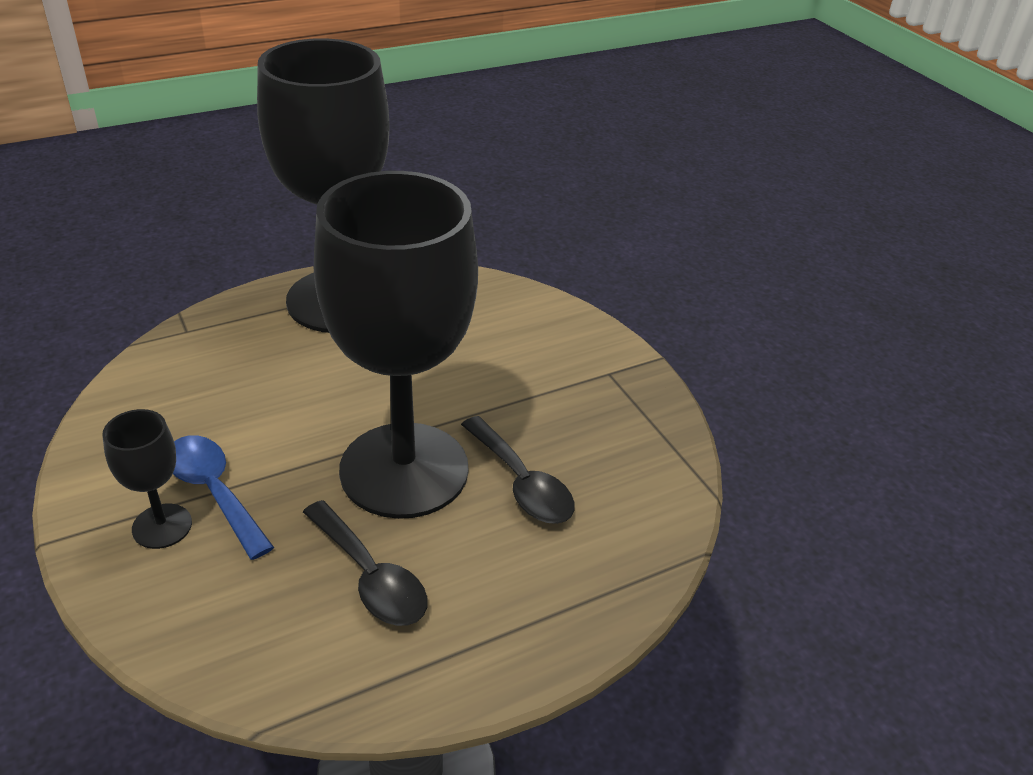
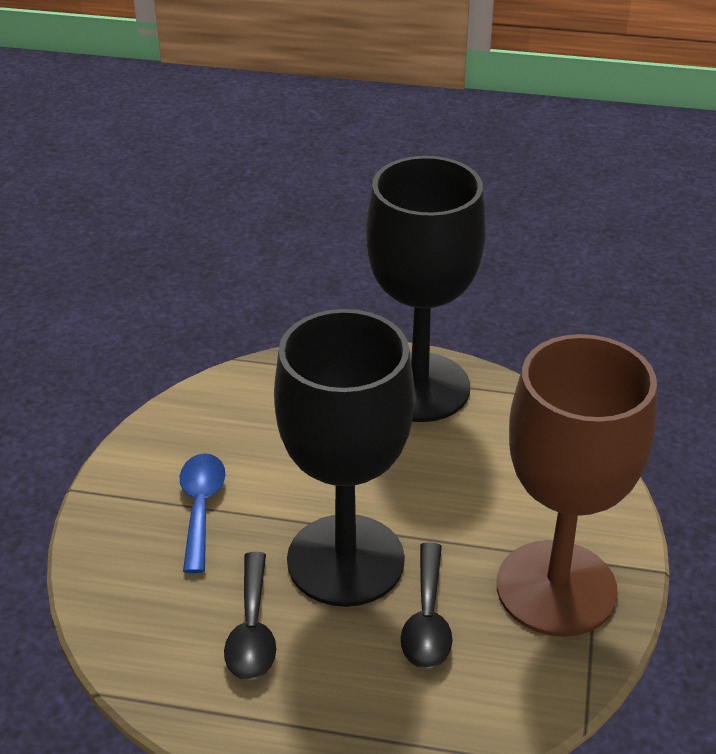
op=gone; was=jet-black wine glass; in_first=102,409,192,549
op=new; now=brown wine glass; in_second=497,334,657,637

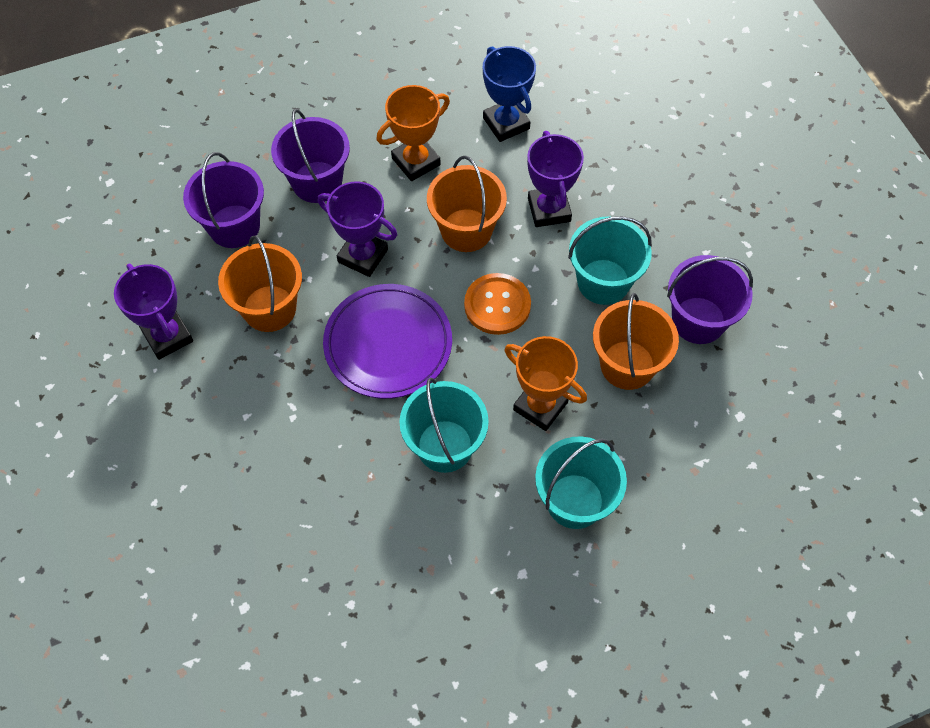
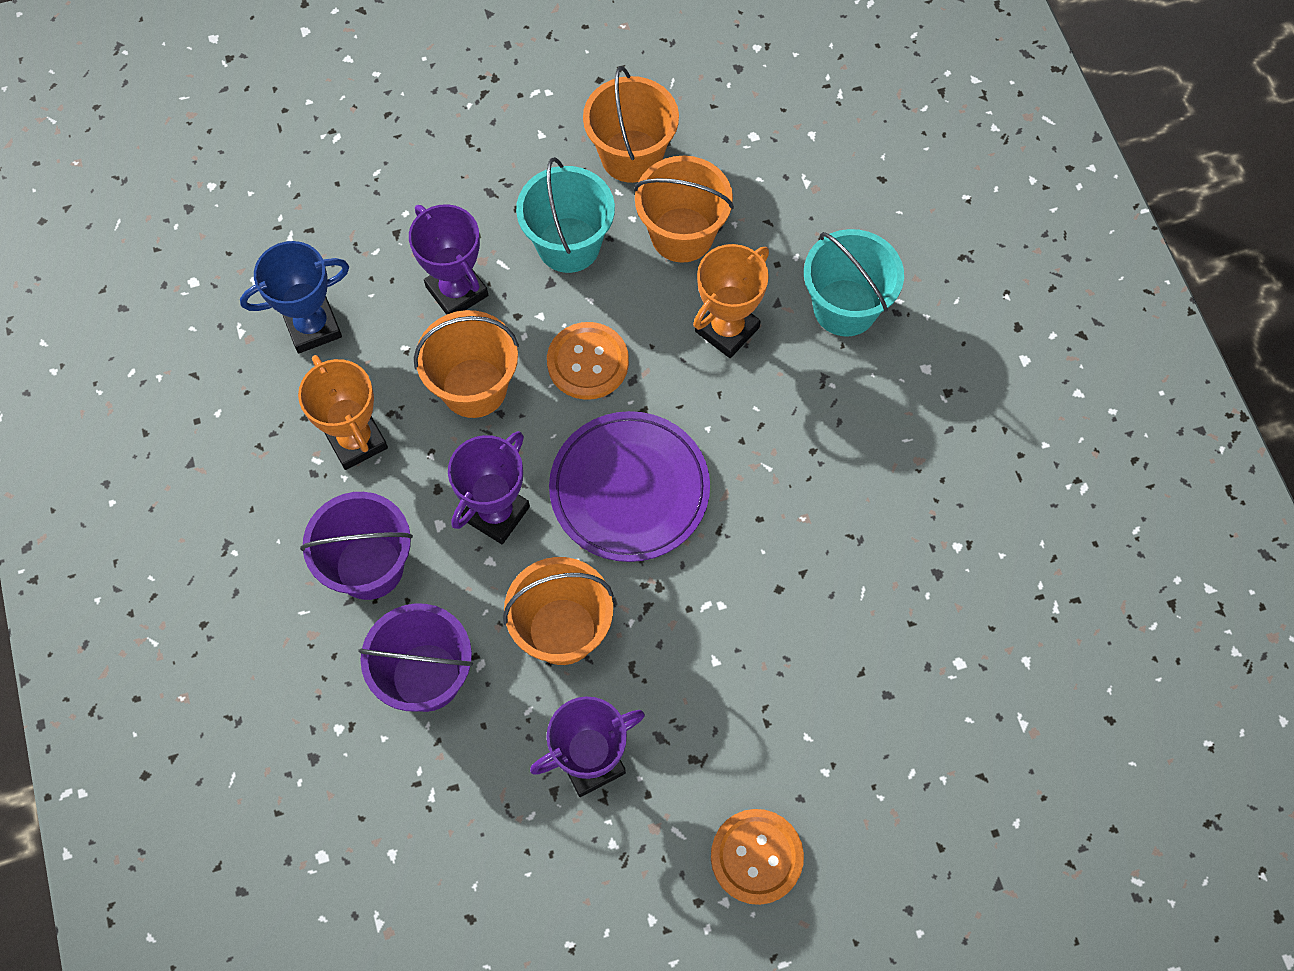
op=rotated; was=purple trophy; in_first=527,131,584,227; in_second=409,204,488,315; clockwise=60
op=repainted; was=purple sand bucket; now=bright orange sand bucket; in_first=667,255,753,344; in_second=583,66,679,183
op=gone; was=turquoise sand bucket; in_first=399,378,489,473
op=new; now=bright orange sewing button; in_second=711,809,804,905

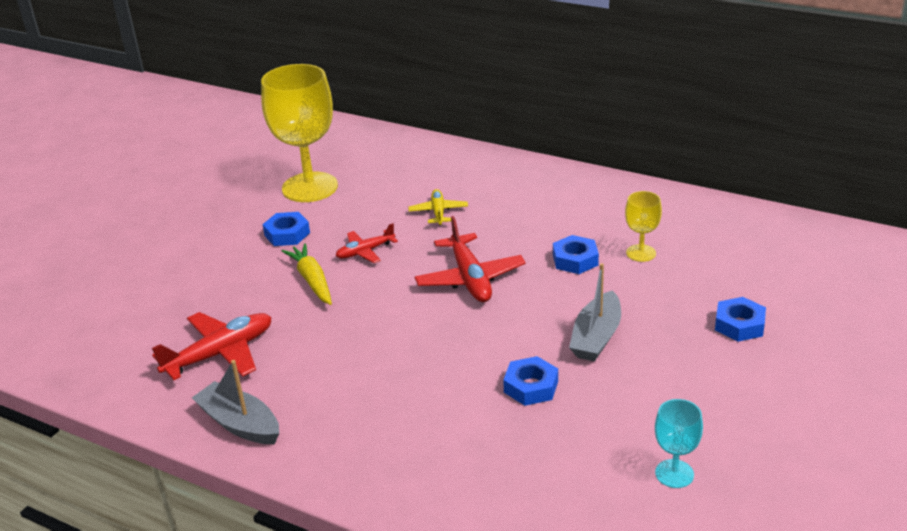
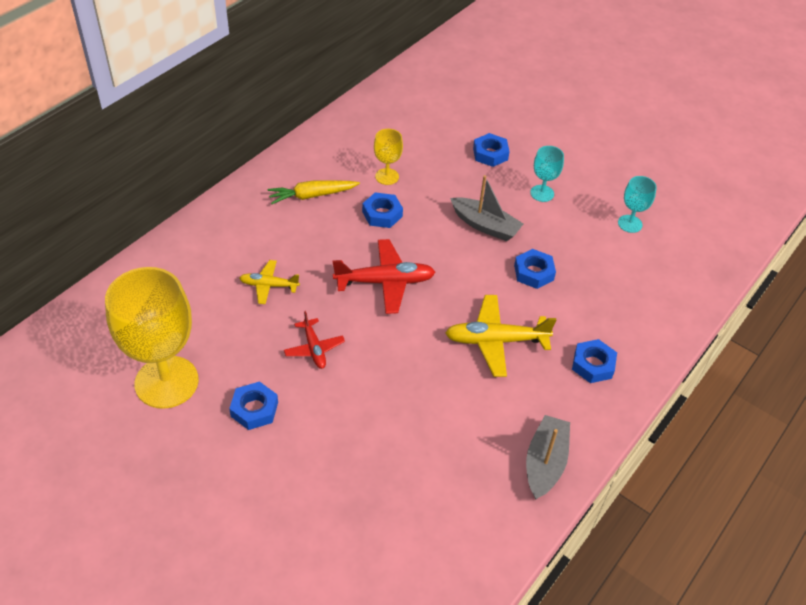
op=shifted; was=golden carrot; in_first=282,243,332,305; in_second=267,180,360,204
op=gone; was=crimson plane; in_first=152,312,272,380
op=rotated; was=gray sailboat; in_first=192,360,279,444; in_second=526,415,570,500; clockwise=150
op=new; now=turquoise wine glass; in_second=530,146,564,202
op=new; now=golden plane; in_second=445,295,556,377
op=new; now=blue hexagon nut; in_second=572,339,617,383

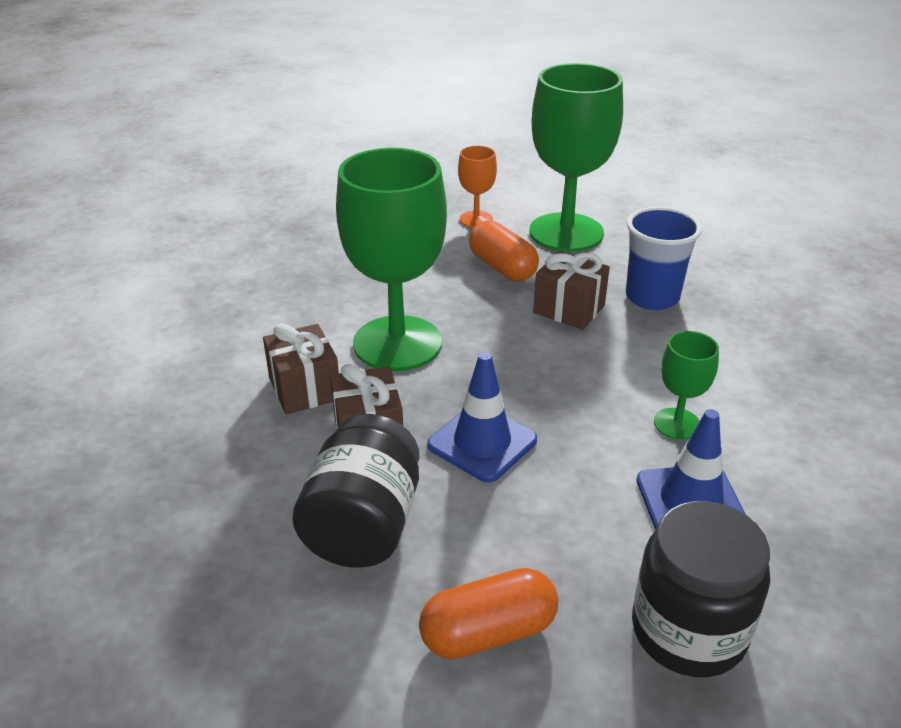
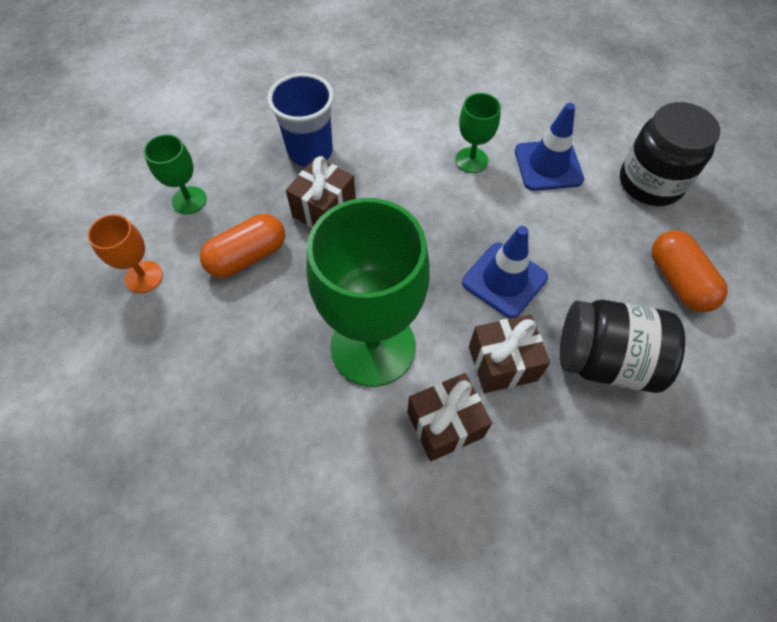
op=scaled; was=green wine glass; in_first=529,63,623,252; in_second=144,134,207,214; ratio=0.46

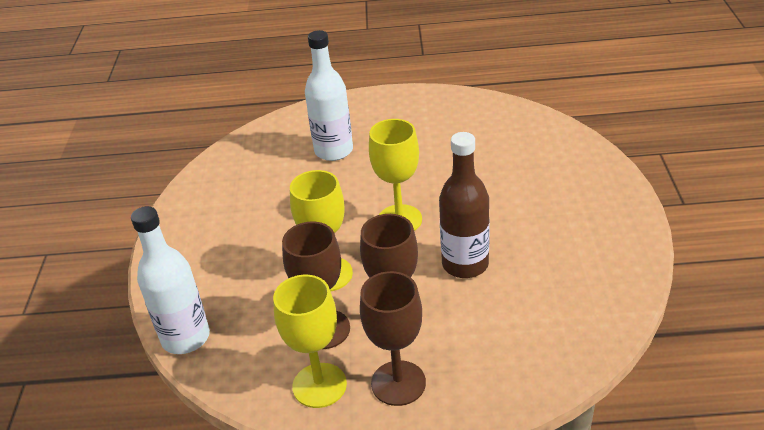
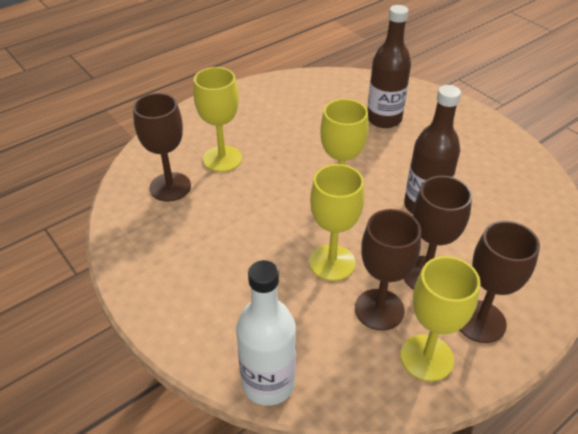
op=swapped; was=snow-white drink bottle; now=golden wine glass; in_first=305,30,353,161; in_second=194,67,242,172
op=new; now=brown drink bottle; in_second=367,5,411,128
op=new; now=brown wine glass; in_second=133,93,191,202

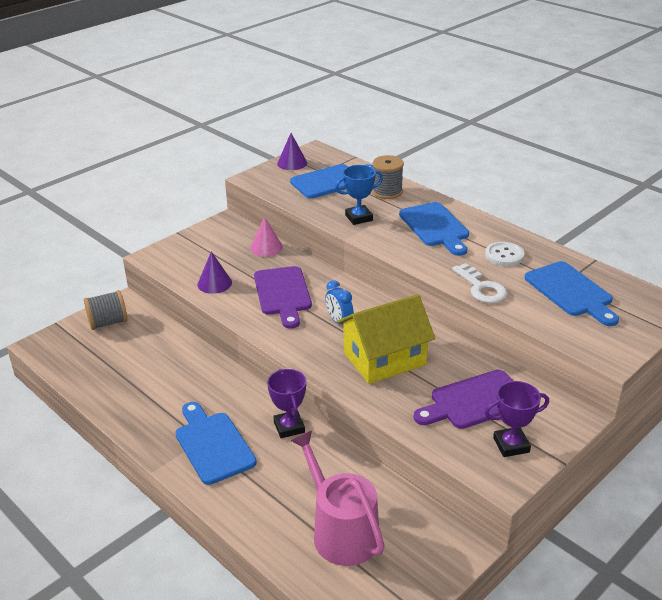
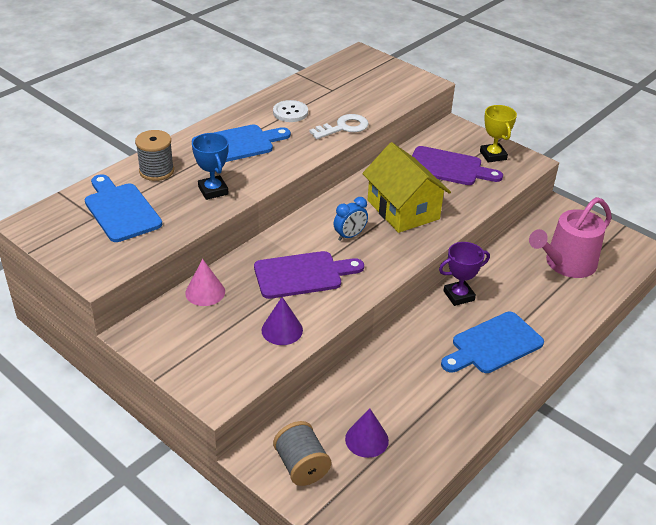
op=shifted; was=purple cone shape; in_first=277,133,307,170; in_second=345,409,389,458
op=gone; was=blue chopping board; in_first=525,261,619,326
op=rotated; was=purple chopping board; in_first=413,370,513,429; in_second=412,146,503,185; clockwise=-45
op=repainted; was=purple trophy; now=golden trophy; in_first=484,381,549,457; in_second=480,105,517,163

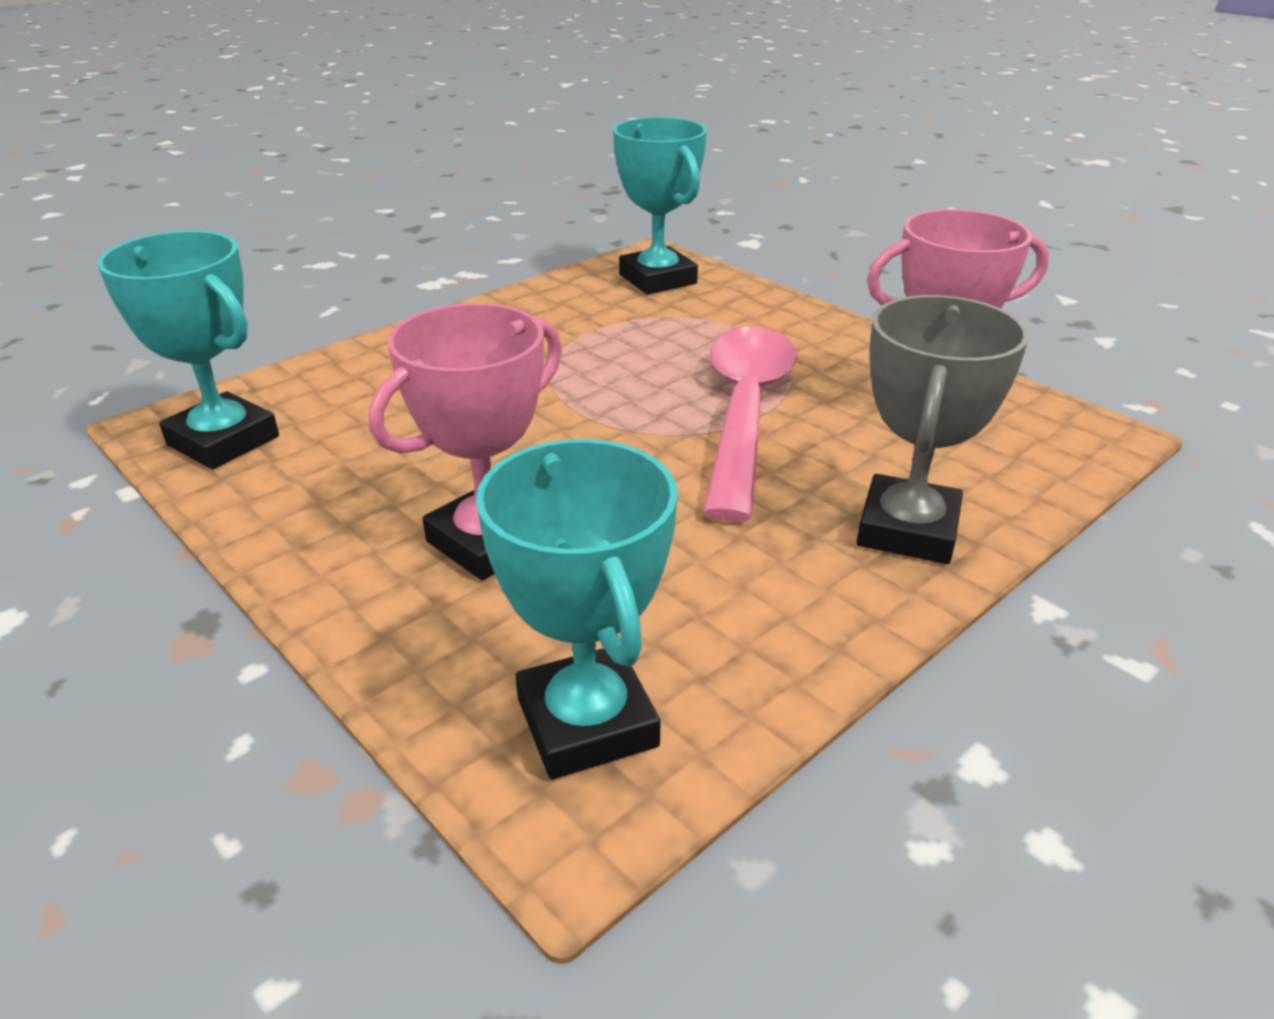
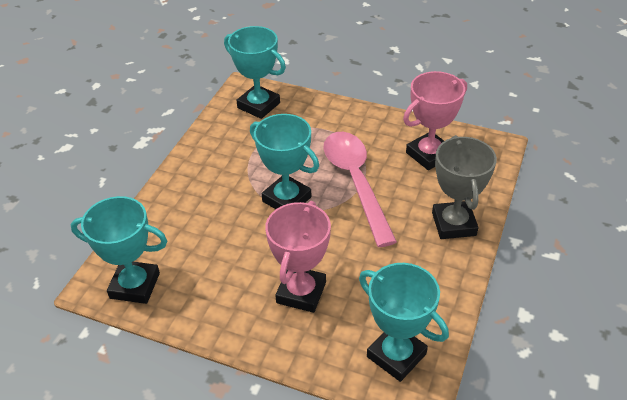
op=new; now=turquoise trophy; in_second=250,114,319,209

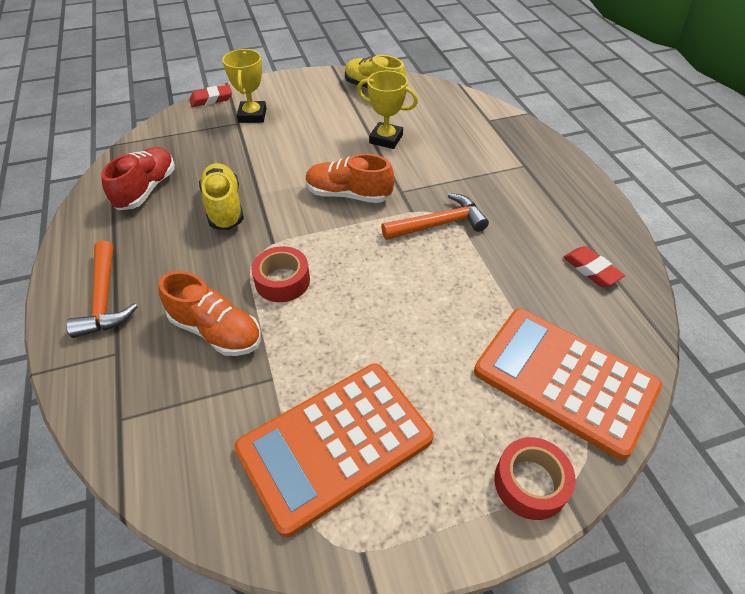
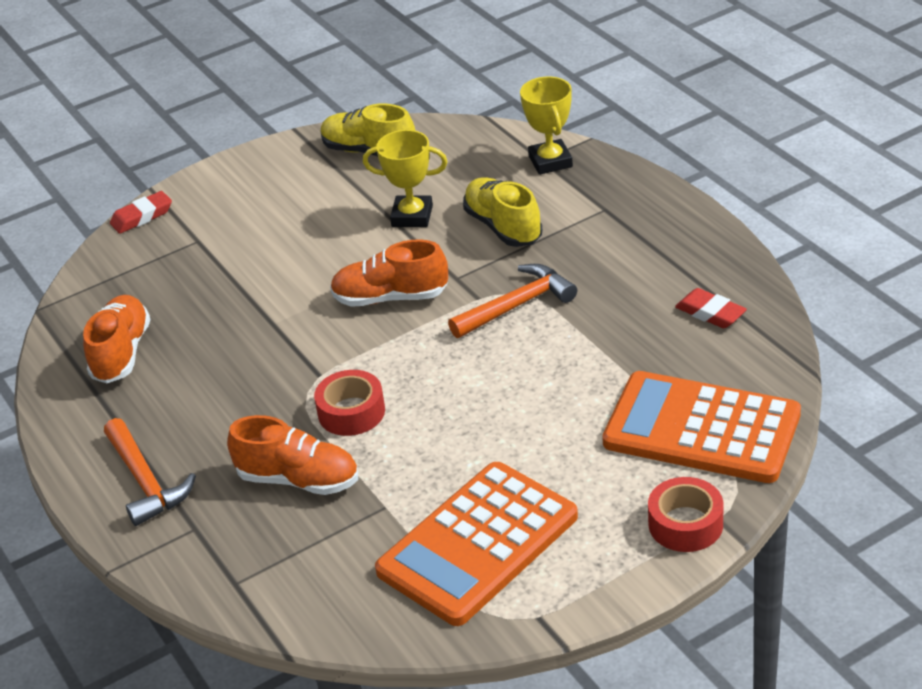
op=shifted; was=golden trophy; in_first=222,49,266,123; in_second=520,76,573,175
op=repainted; was=crimson sneaker; now=bright orange sneaker; in_first=101,147,175,210; in_second=83,295,151,383
op=shifted; was=golden sneaker; in_first=199,163,244,230; in_second=463,177,542,247

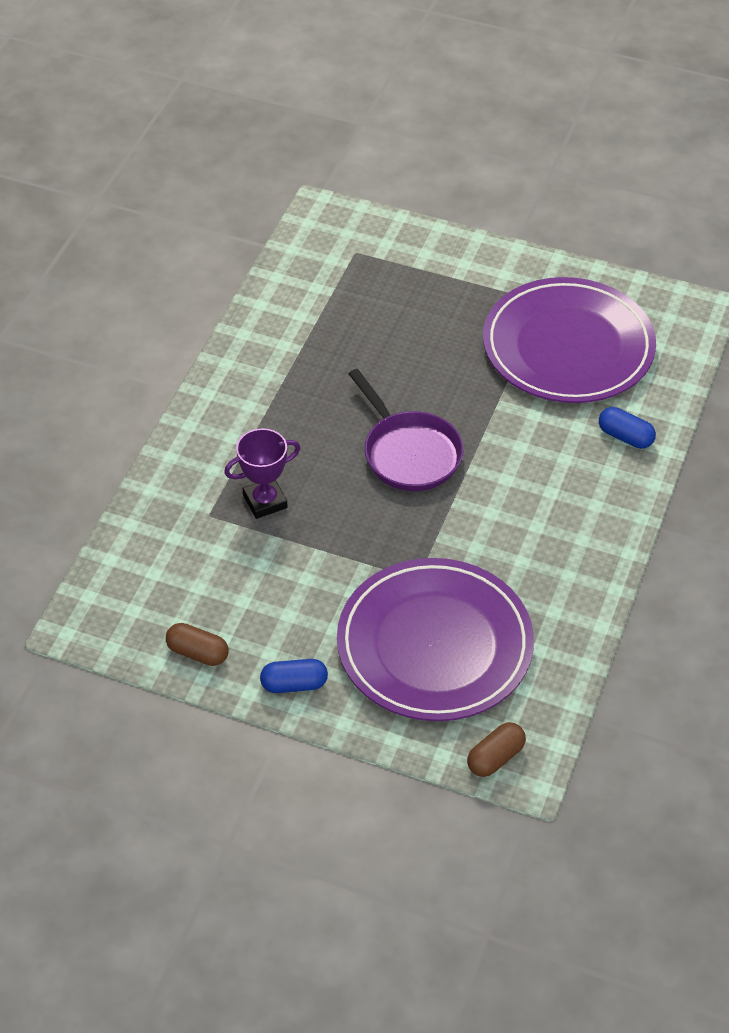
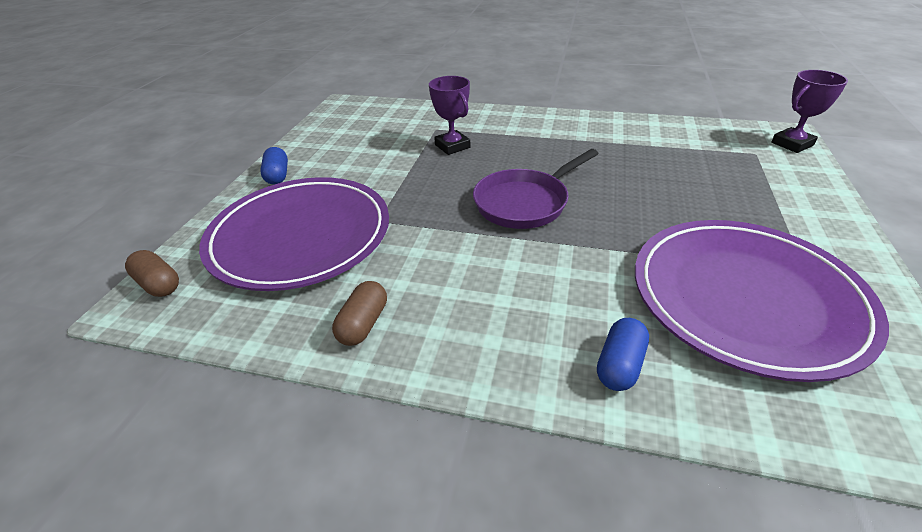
op=shifted; was=brown capsule; in_first=166,623,228,666; in_second=332,281,387,346
op=new; now=purple trophy; in_second=771,70,848,153

